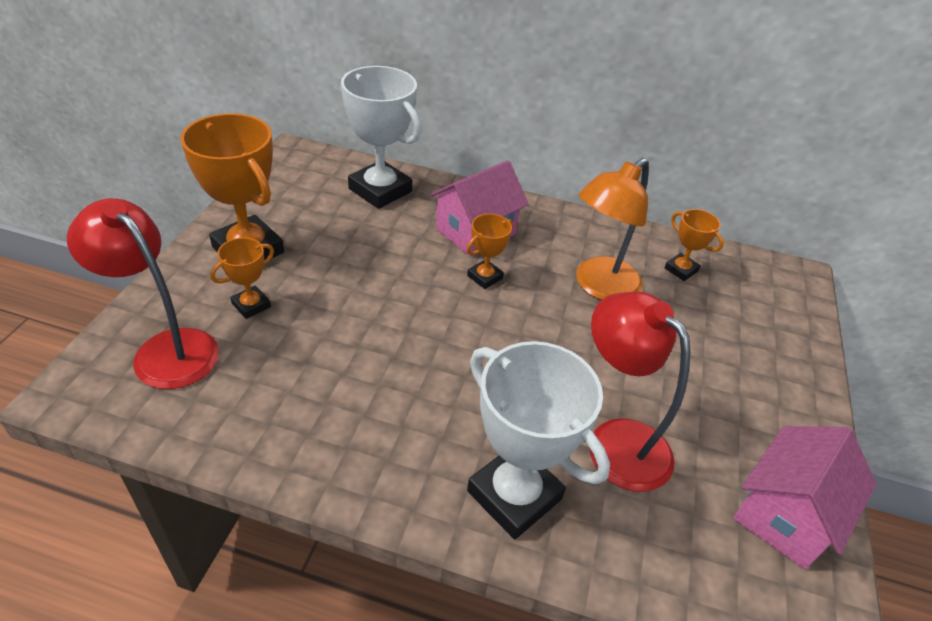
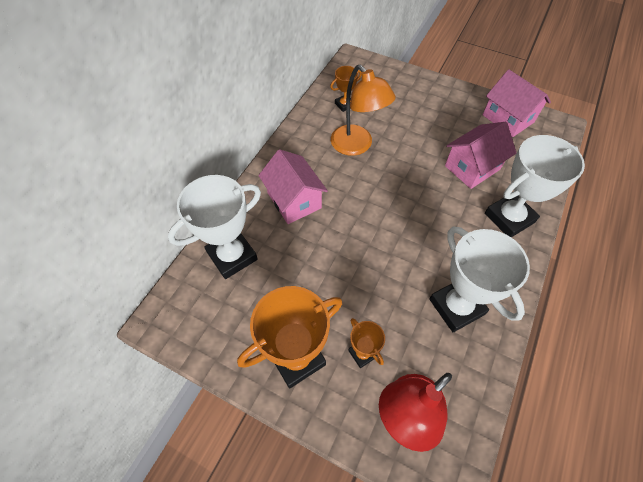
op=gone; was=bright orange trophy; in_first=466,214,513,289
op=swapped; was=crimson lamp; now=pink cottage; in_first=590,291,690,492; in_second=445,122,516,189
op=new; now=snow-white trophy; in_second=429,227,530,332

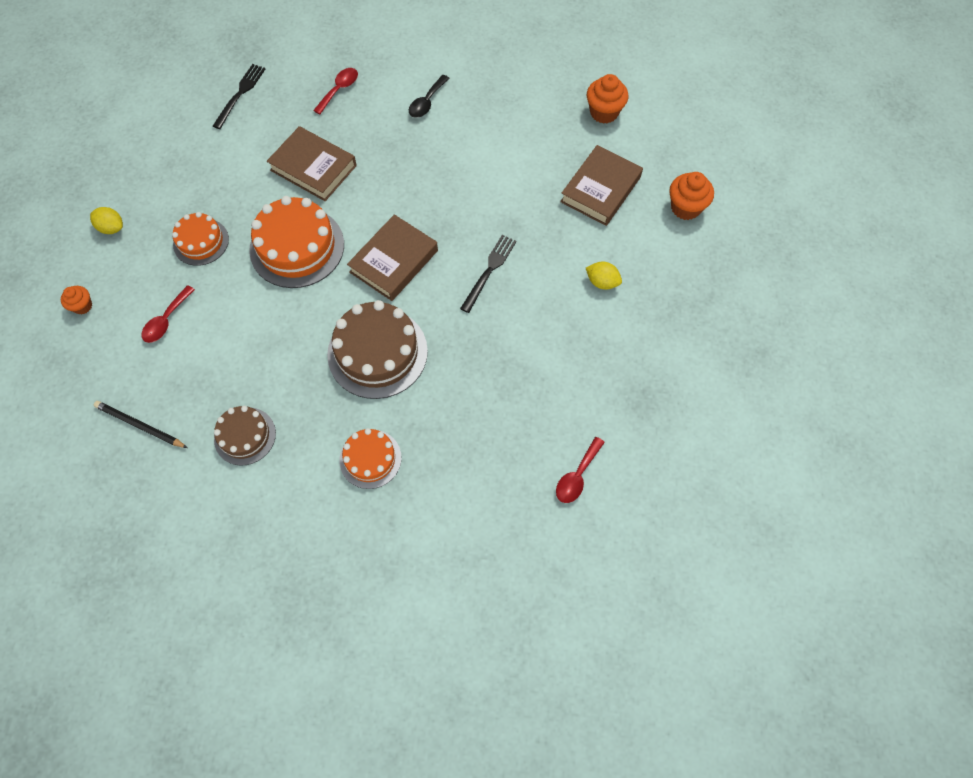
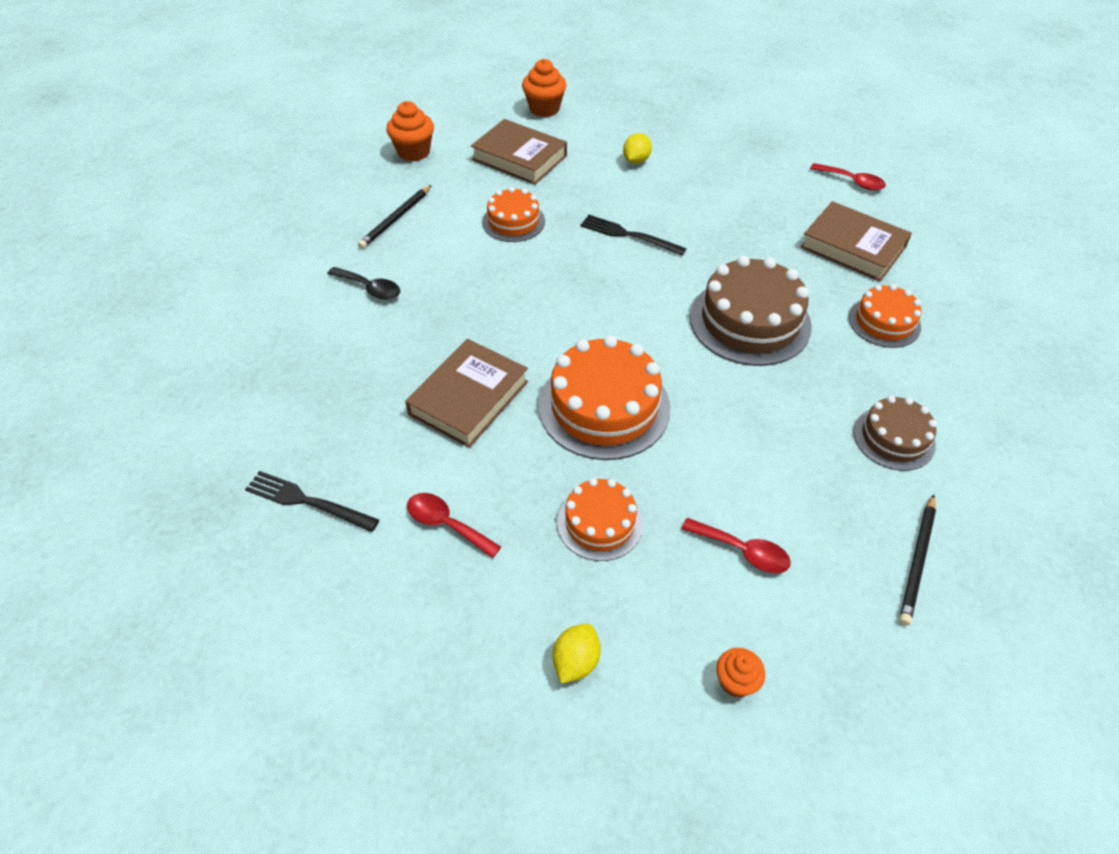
op=shifted; was=crimson teaspoon; in_first=313,68,358,114; in_second=407,493,501,558
op=shifted; was=brown hardcover; in_first=347,214,438,301; in_second=800,201,912,282
op=new; now=jet-black wooden pencil; in_second=358,185,431,249
op=new; now=bright orange layer cake; in_second=482,187,545,242

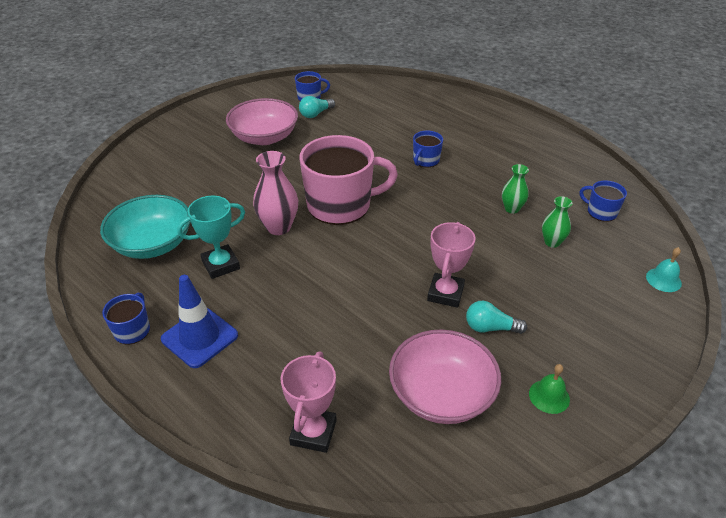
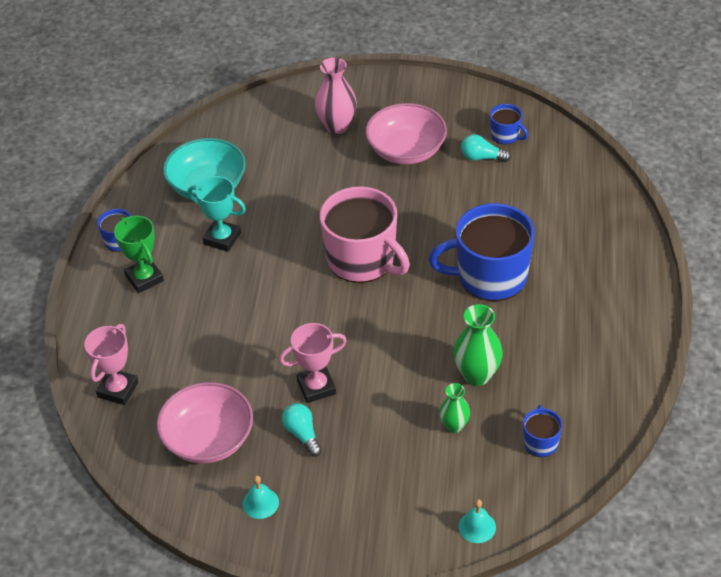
op=scaled; was=blue coffee mug; in_first=413,131,443,167; in_second=429,203,535,301; ratio=2.18
op=shifted; was=pink tall vase; in_first=253,151,298,235; in_second=315,57,357,134
op=scaled; was=green tall vase; in_first=502,164,529,214; in_second=453,304,503,386; ratio=1.63
op=swapped; was=blue road cone; now=green trophy; in_first=161,275,238,368; in_second=114,216,164,293
op=rotated; was=pink trophy; in_first=281,352,337,453; in_second=84,324,138,405; clockwise=-45
op=repainted; was=green hand bell; now=turquoise hand bell; in_first=529,364,570,414; in_second=242,476,279,519

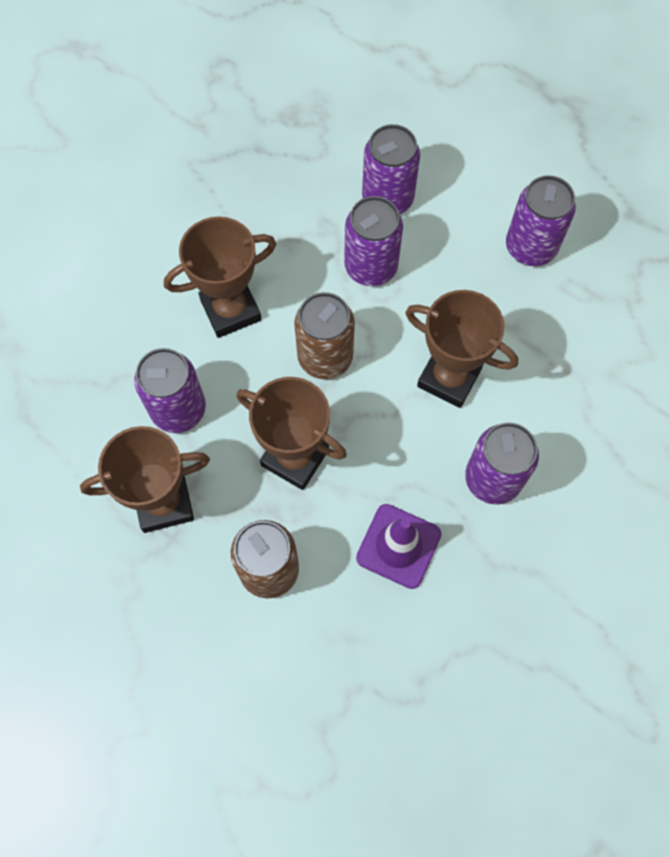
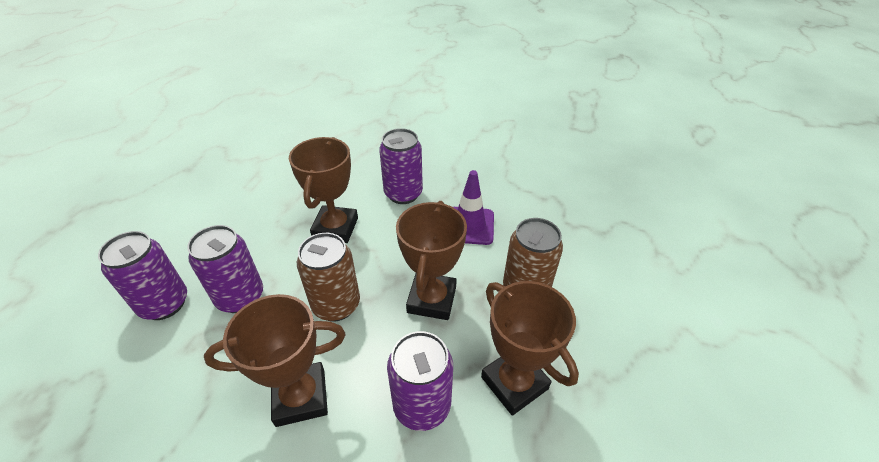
op=gone; was=purple can; in_first=506,175,576,266
op=rotated; was=brown trophy; in_first=164,216,276,338; in_second=204,294,346,427; clockwise=-60

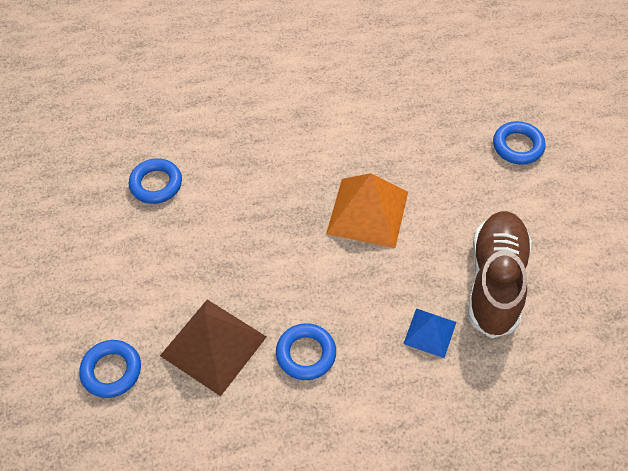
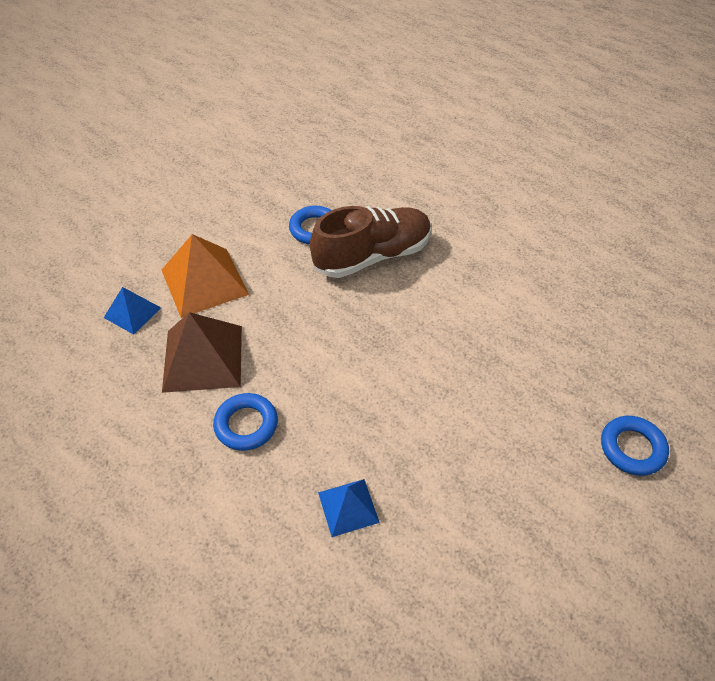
op=shifted; was=bright orange solid pyramid; in_first=326,173,408,248; in_second=162,234,249,318
op=shifted; was=brown sneaker; in_first=468,211,532,338; in_second=310,206,431,278
op=swapped; was=blue hoop; now=blue solid pyramid; in_first=79,340,141,398; in_second=104,287,161,335

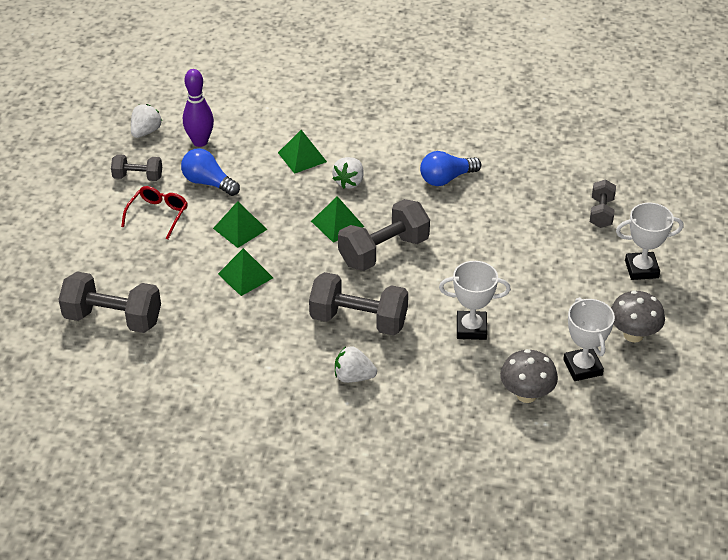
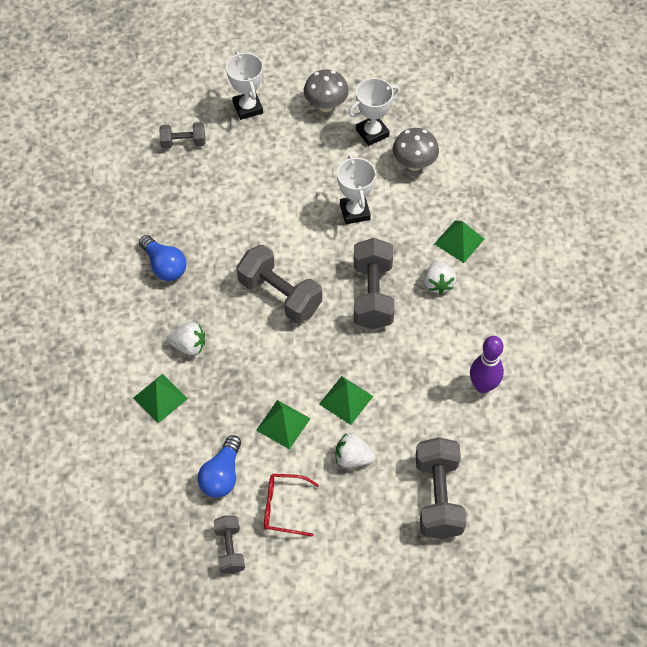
op=shifted; was=purple skittle; in_first=183,69,214,147; in_second=470,336,504,393
op=shifted; was=snow-white berry; in_first=131,104,162,138; in_second=336,433,375,468
op=shifted; was=green solid pyramid; in_first=311,196,365,243; in_second=434,220,484,263

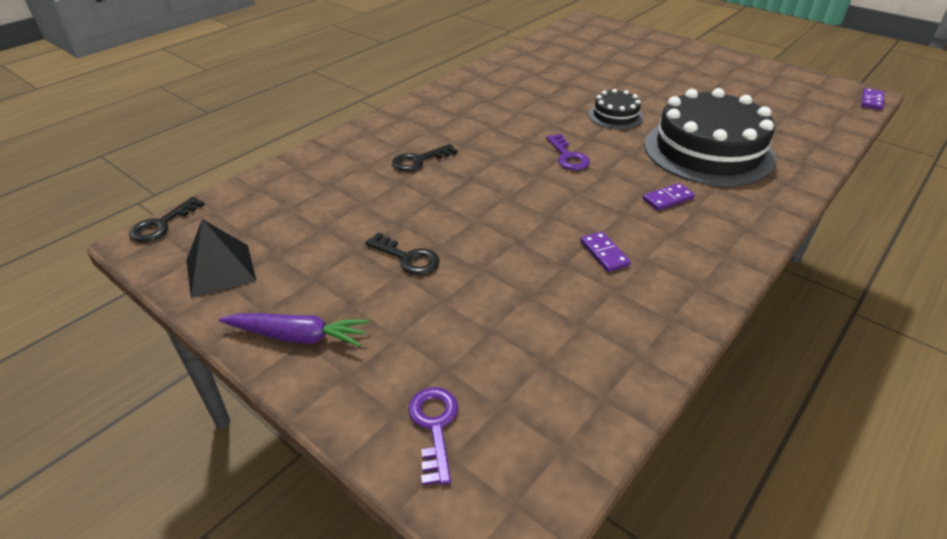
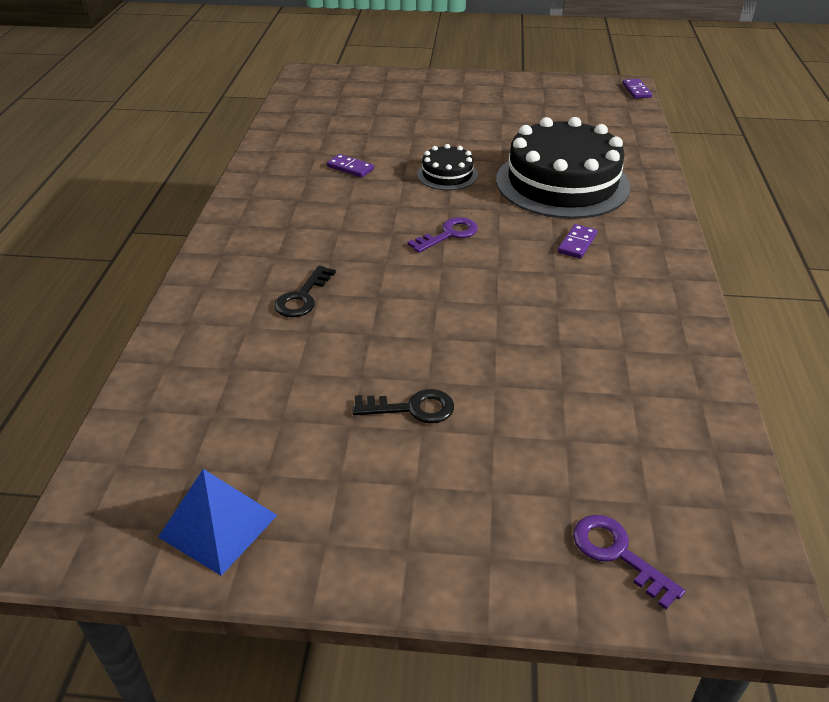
op=rotated; was=purple door key; in_first=546,134,590,170; in_second=408,217,478,253; clockwise=-75
op=gone; was=jet-black door key; in_first=129,197,205,242
op=repainted; was=jet-black solid pyramid; now=blue solid pyramid; in_first=186,219,256,298; in_second=158,469,277,576
op=shifted; was=purple domino; in_first=581,231,631,272; in_second=327,154,374,178
op=gone; was=purple carrot; in_first=219,313,369,347

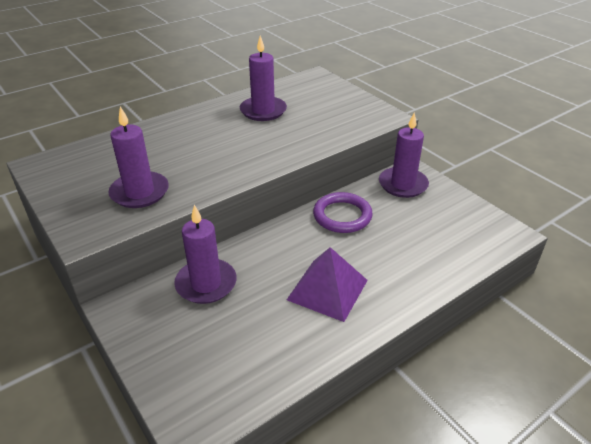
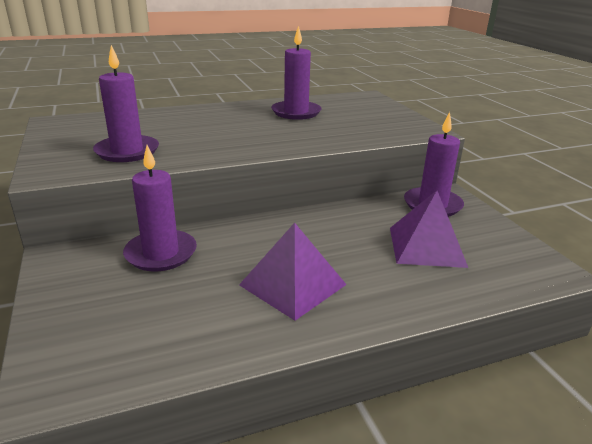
op=gone; was=purple hoop; in_first=313,192,373,233
op=new; now=purple solid pyramid; in_second=390,190,468,268

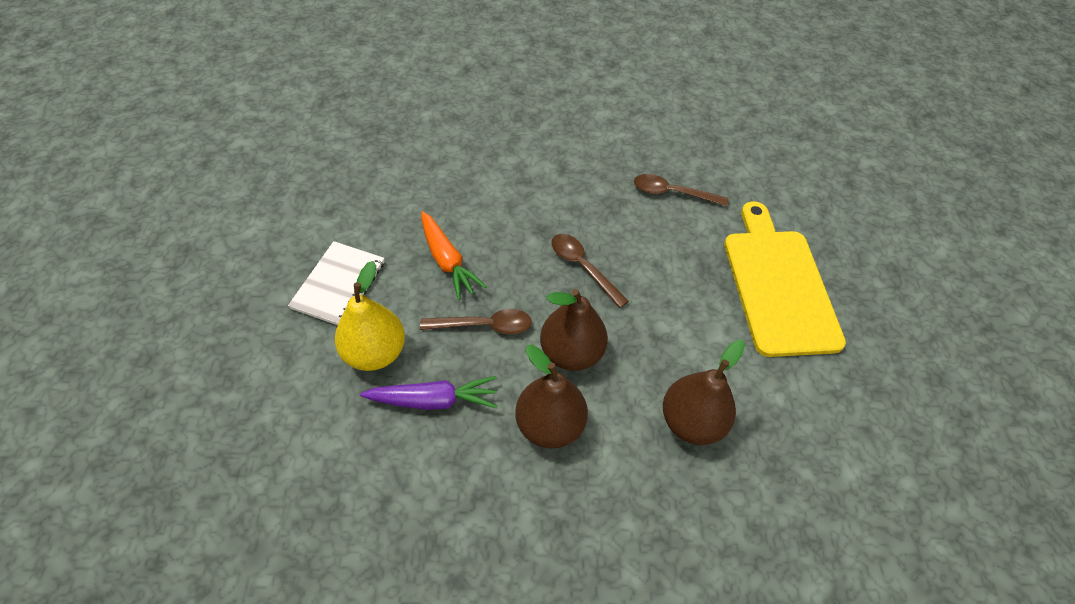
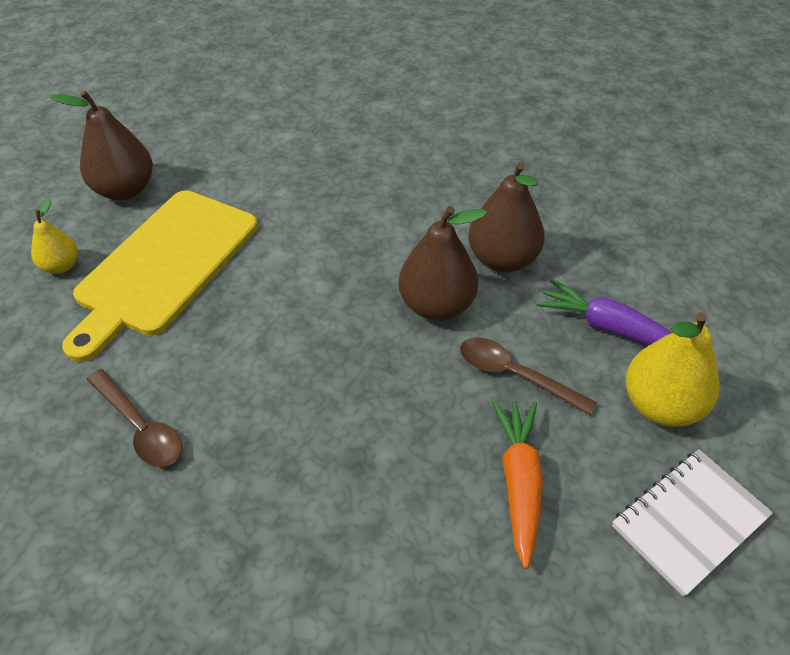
op=gone; was=brown teaspoon; in_first=551,234,629,308
op=shifted; was=brown pear; in_first=663,340,745,445; in_second=50,90,153,200
op=new; now=golden pear; in_second=31,198,78,274

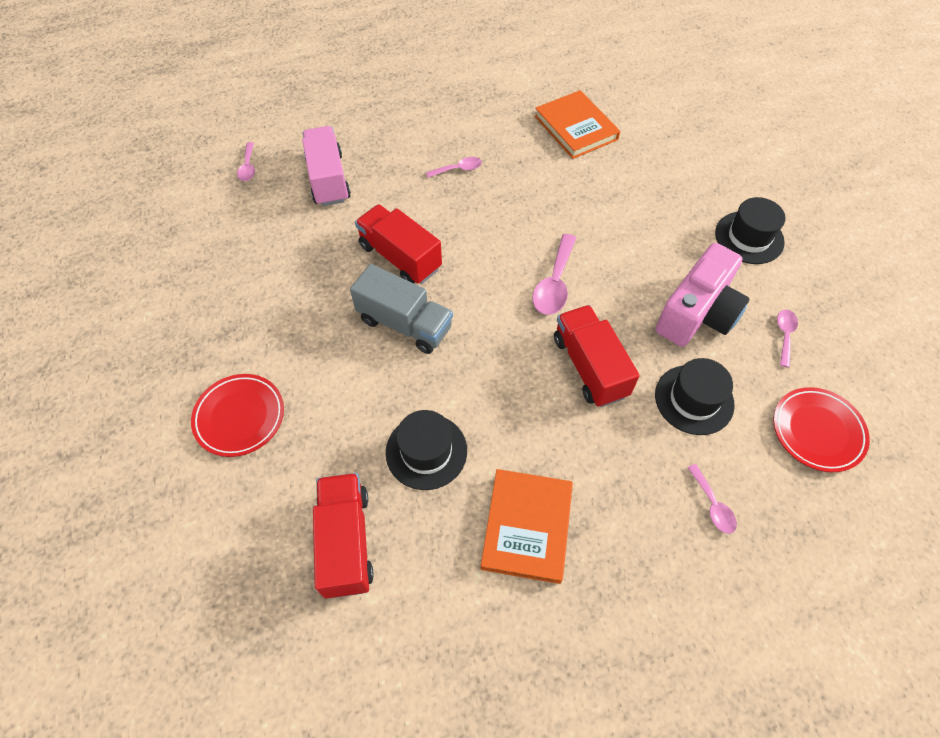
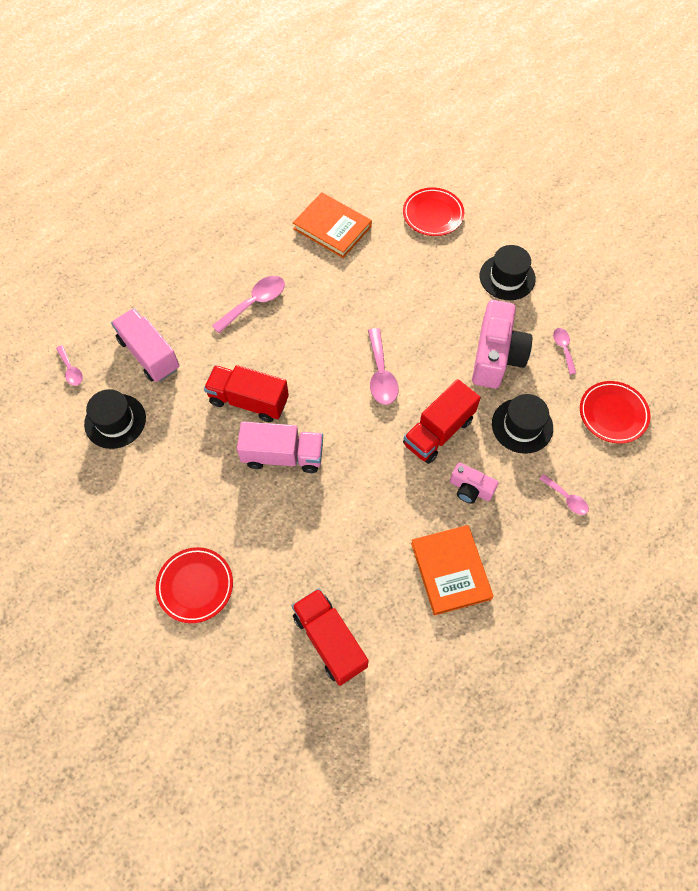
op=scaled; was=pink teaspoon; in_first=426,157,482,178; in_second=212,276,285,333; ratio=1.7
op=repainted; was=gray toy truck; now=pink toy truck; in_first=350,264,453,354; in_second=237,421,323,473
op=rotated; was=crimson toy truck; in_first=554,305,640,407; in_second=403,379,481,464; clockwise=-90
op=shifted; was=jet-black top hat; in_first=386,410,467,490; in_second=84,389,146,449
op=new; now=crimson dinner plate; in_second=403,188,464,236
op=new; now=pink camera; in_second=450,462,499,504

